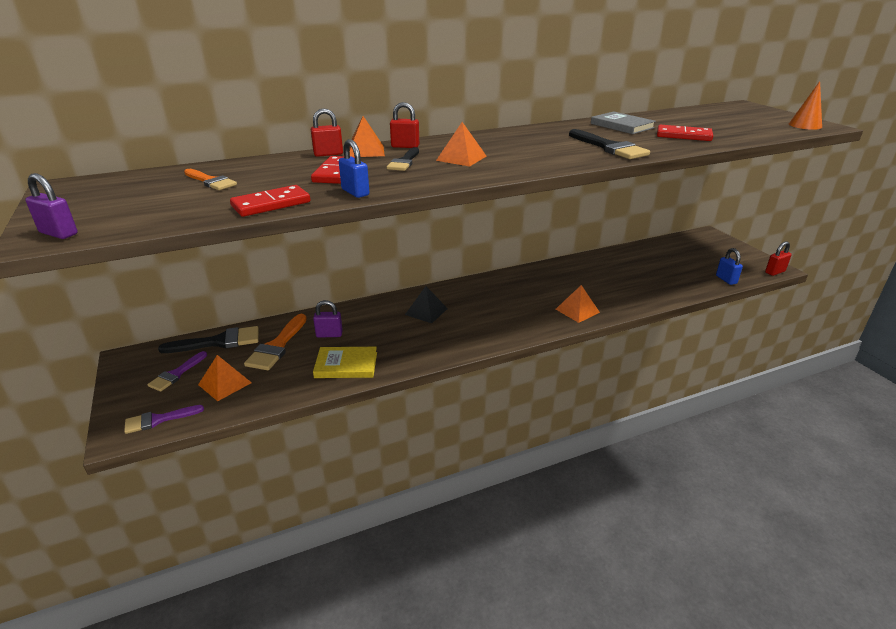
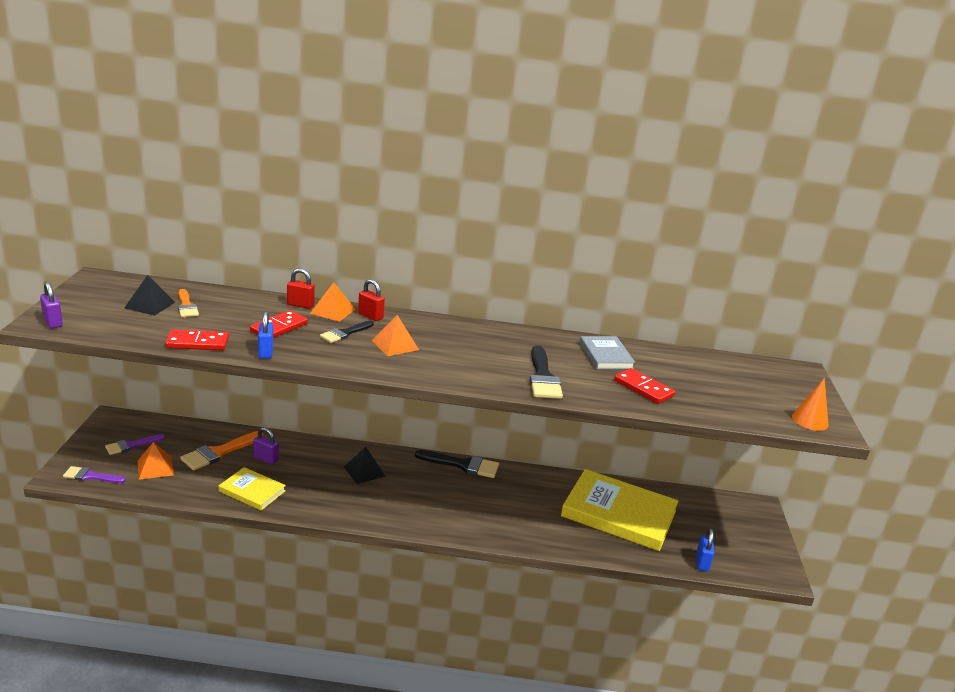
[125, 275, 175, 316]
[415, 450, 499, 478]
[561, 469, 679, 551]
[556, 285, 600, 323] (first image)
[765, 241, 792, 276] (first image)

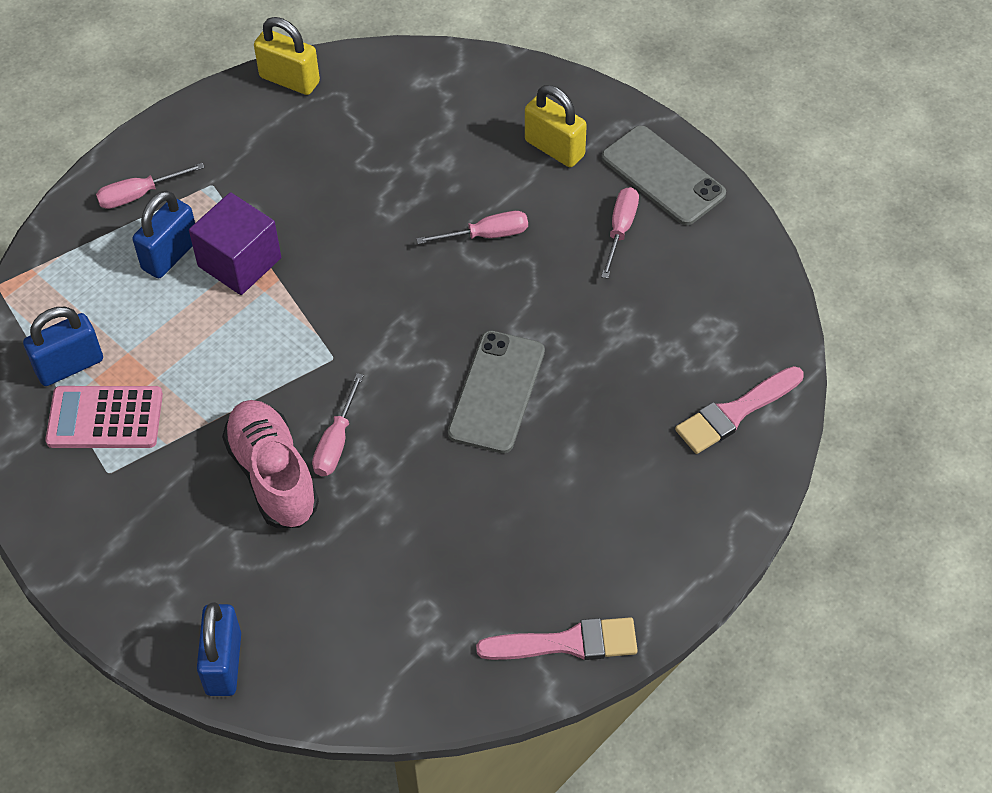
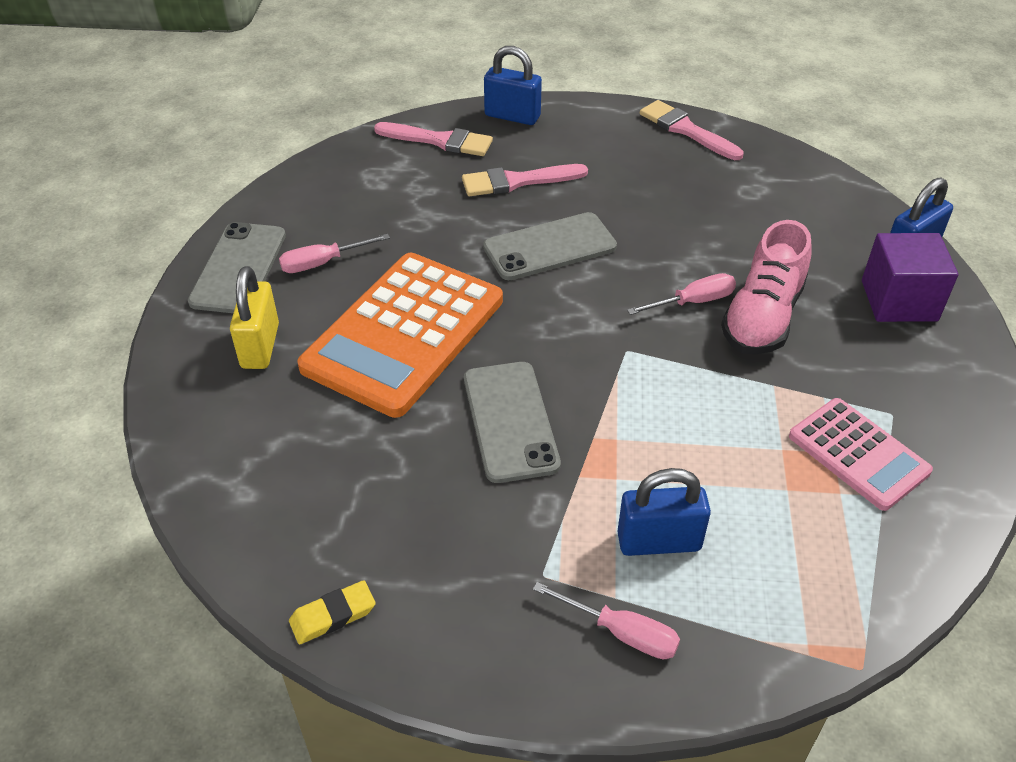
[289, 580, 376, 644]
[297, 253, 503, 418]
[462, 164, 588, 196]
[464, 362, 561, 483]
[484, 46, 542, 125]
[862, 233, 958, 322]

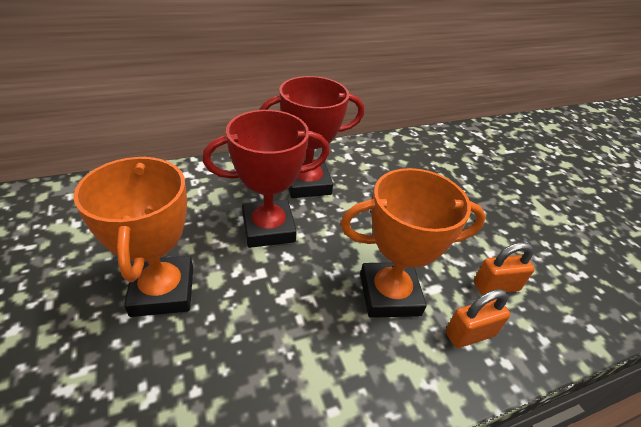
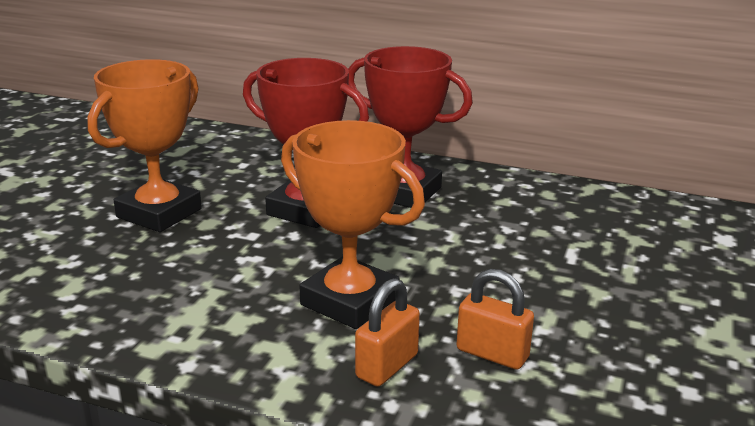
[355, 278, 420, 387]

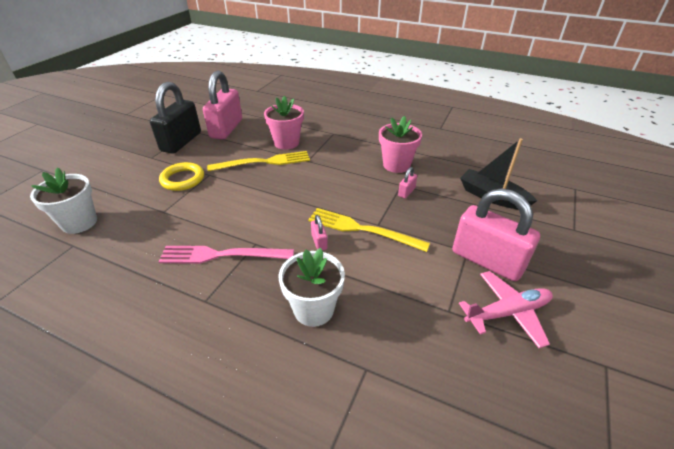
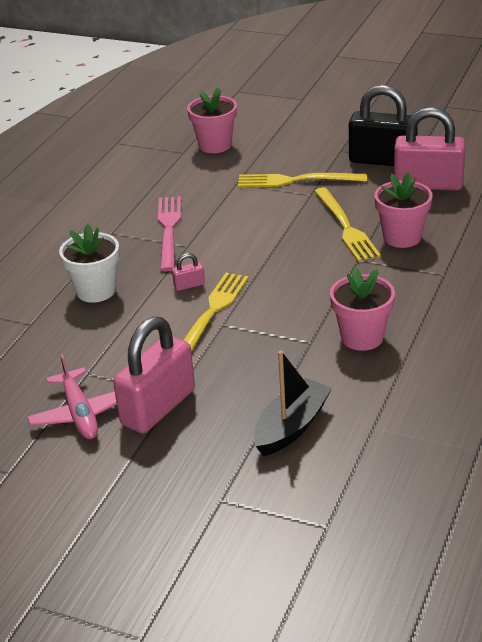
[187, 87, 237, 153]
[238, 173, 367, 187]
[398, 167, 417, 199] (first image)

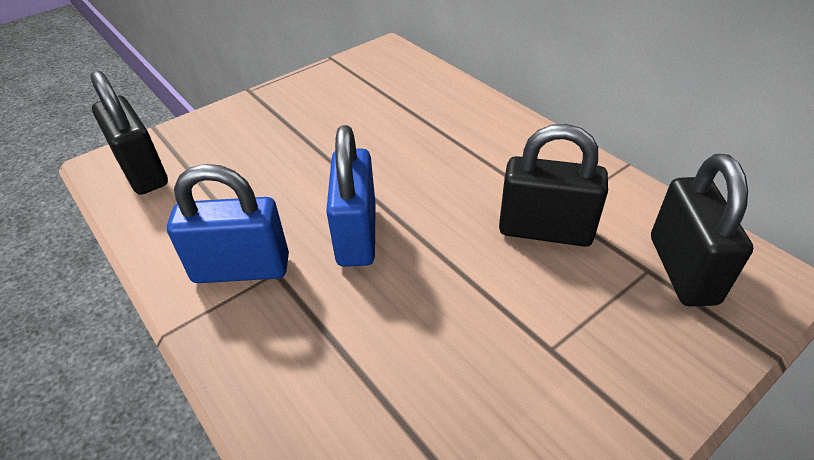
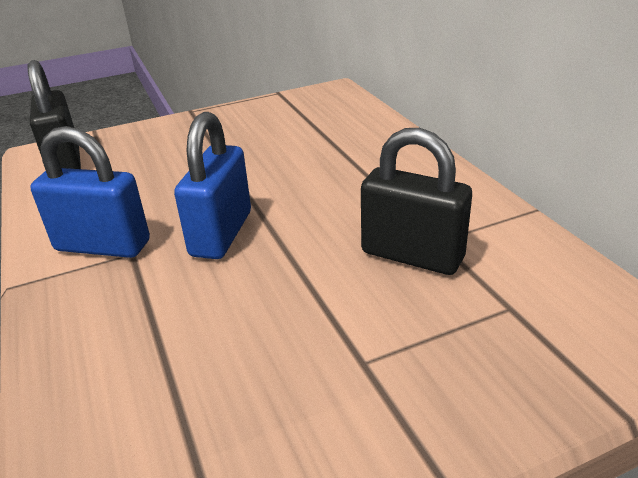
[651, 154, 753, 307] (first image)

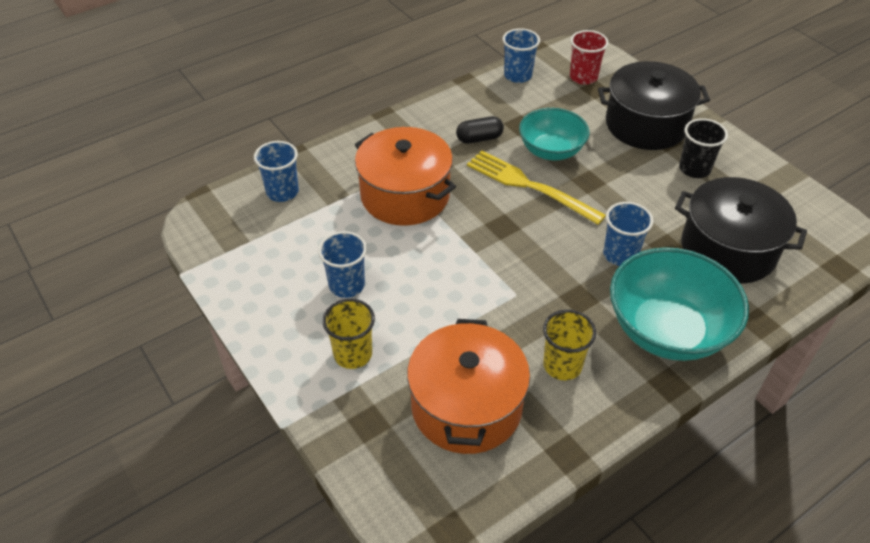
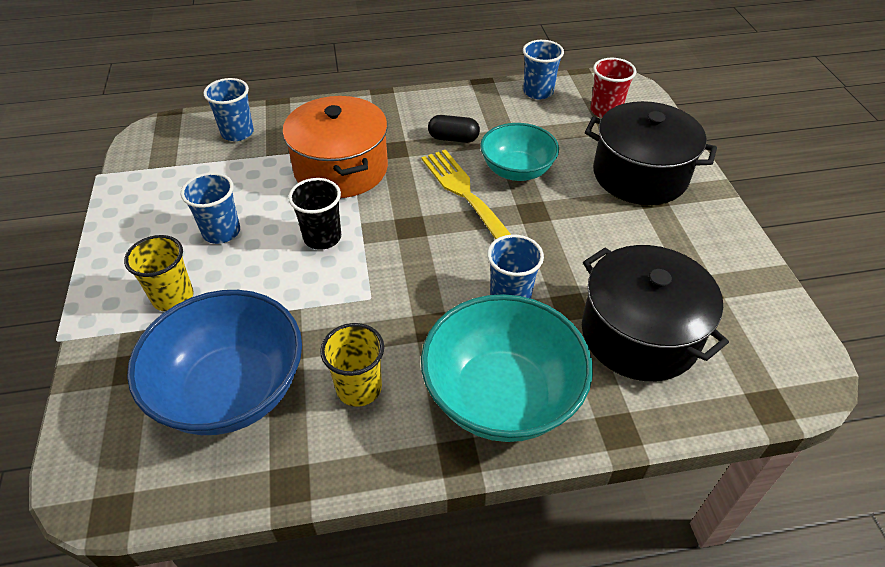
[127, 290, 302, 435]
[288, 178, 341, 250]

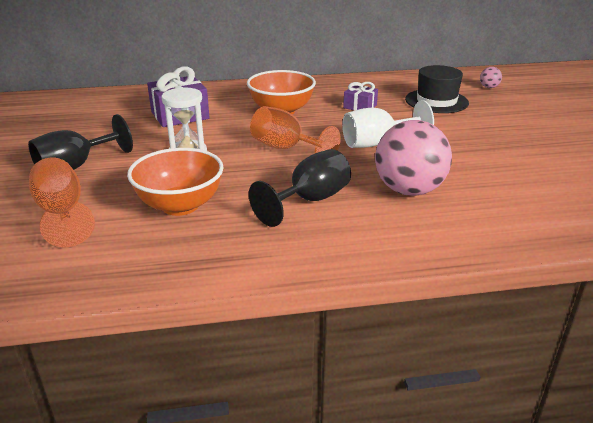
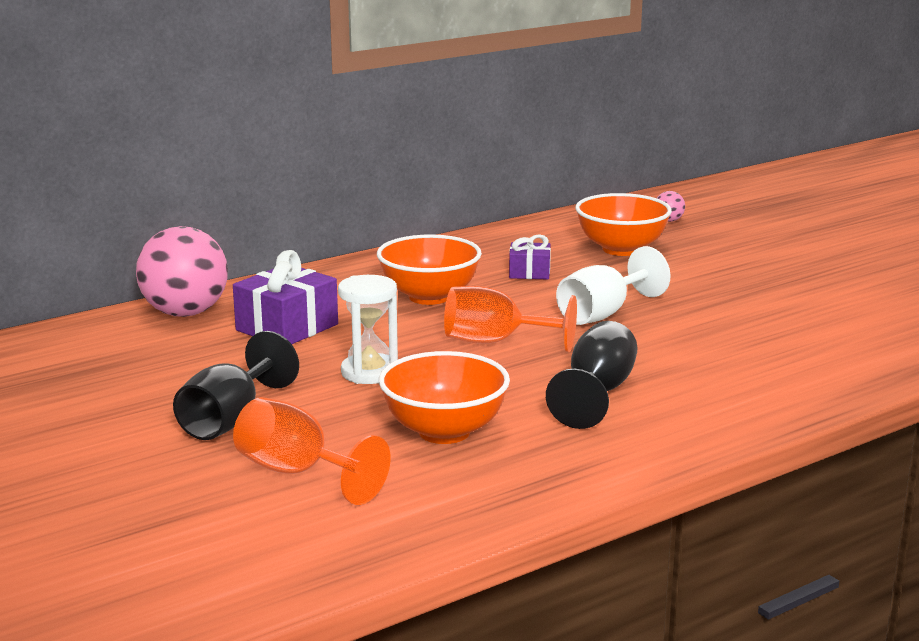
[136, 226, 228, 317]
[575, 193, 672, 256]

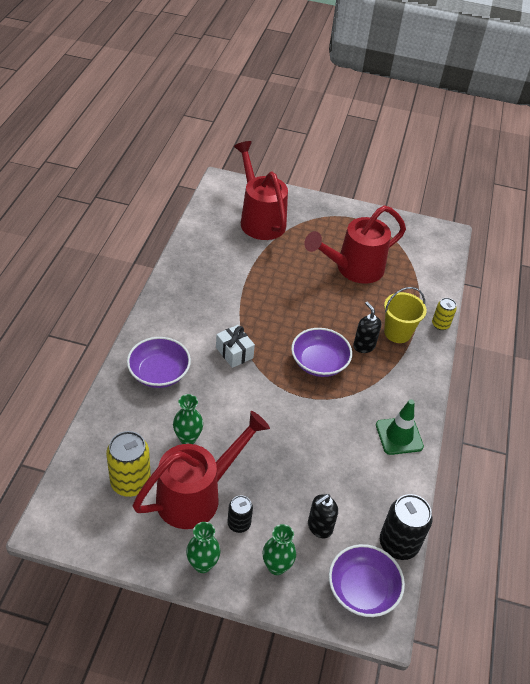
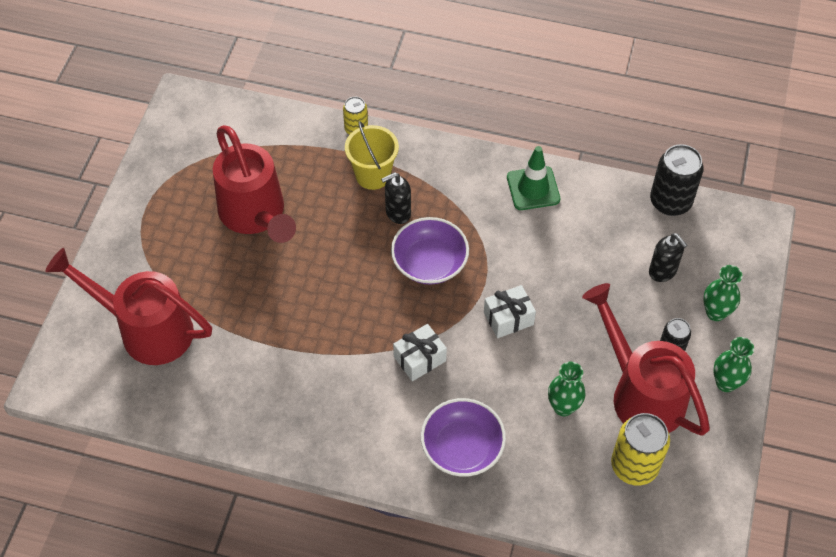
[45, 248, 212, 365]
[484, 285, 536, 338]
[329, 544, 405, 617] (first image)

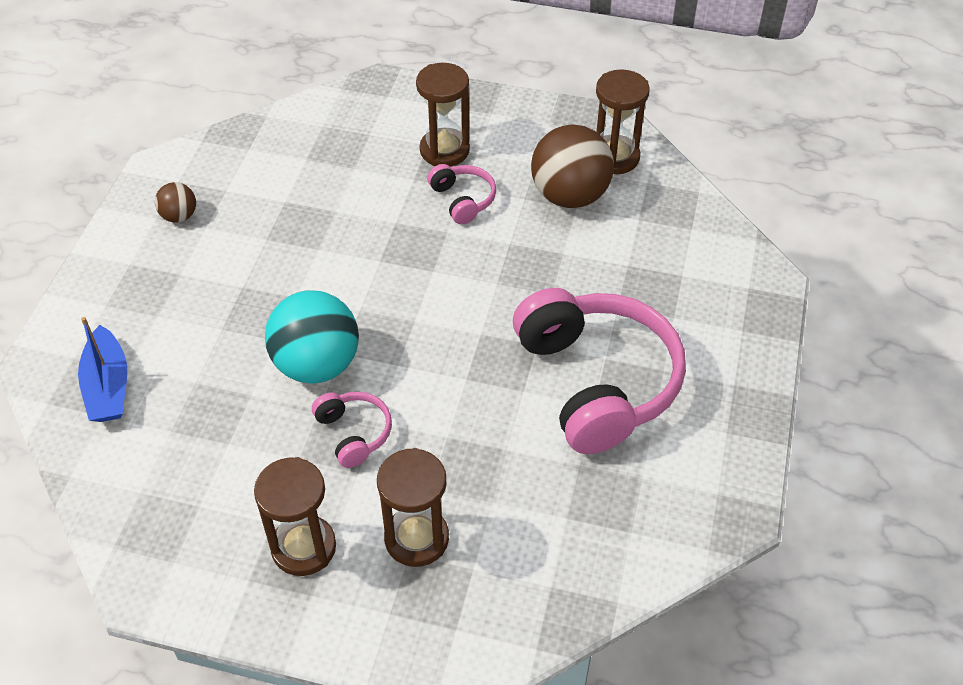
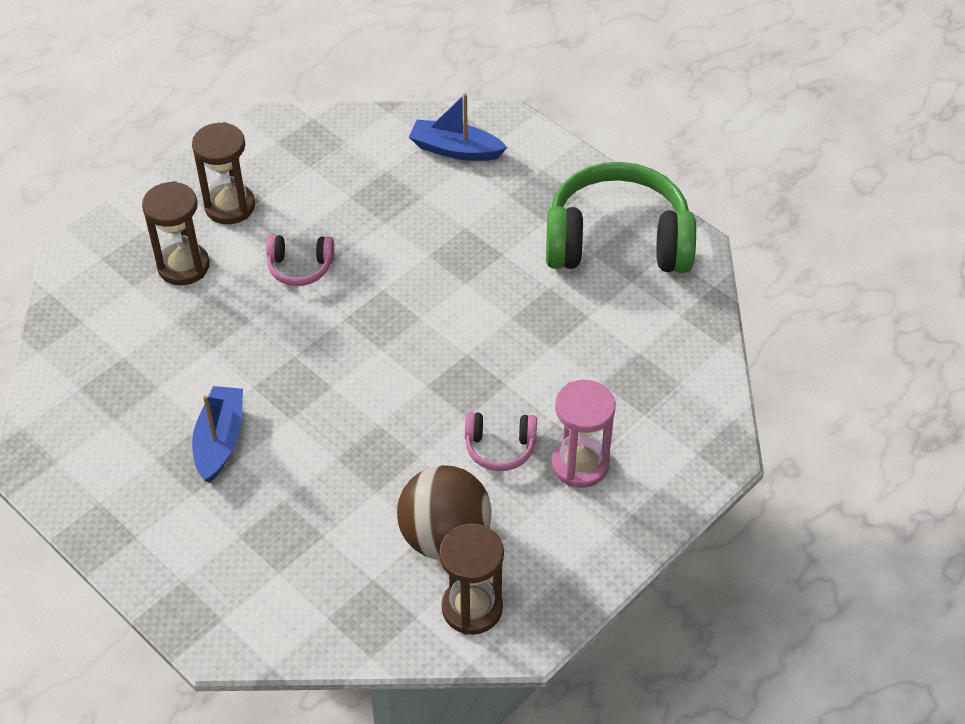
[192, 386, 243, 483]
[546, 162, 696, 273]
[552, 379, 616, 488]
[265, 290, 359, 384] (first image)

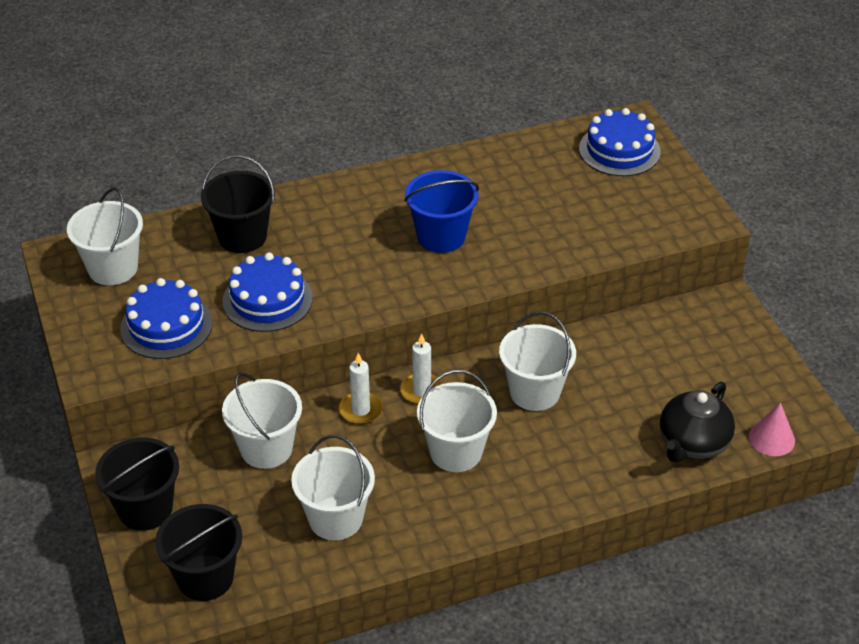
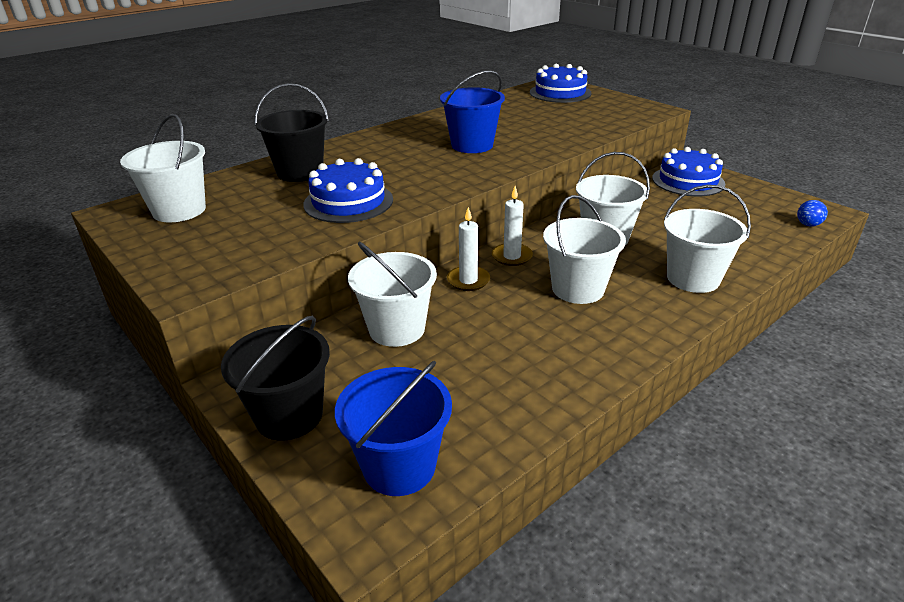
[335, 361, 452, 496]
[652, 147, 725, 196]
[664, 185, 751, 293]
[797, 200, 828, 227]
[660, 382, 735, 463] (first image)

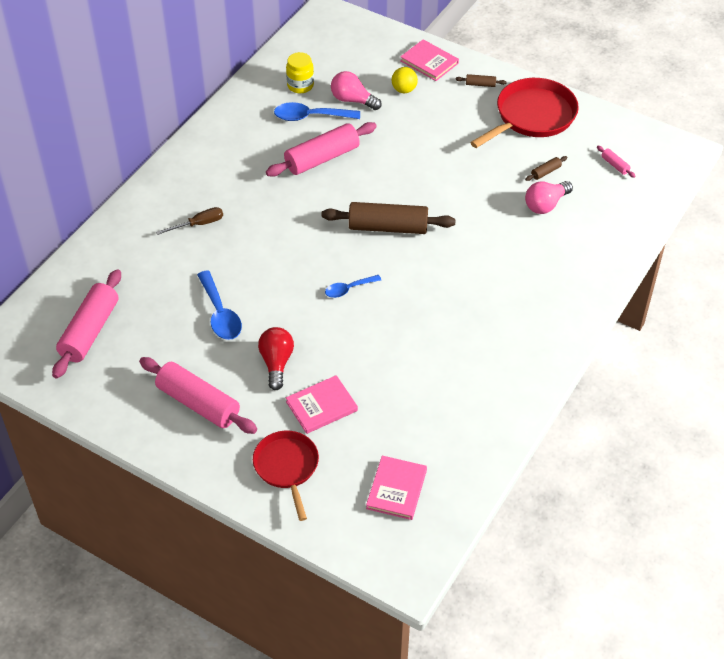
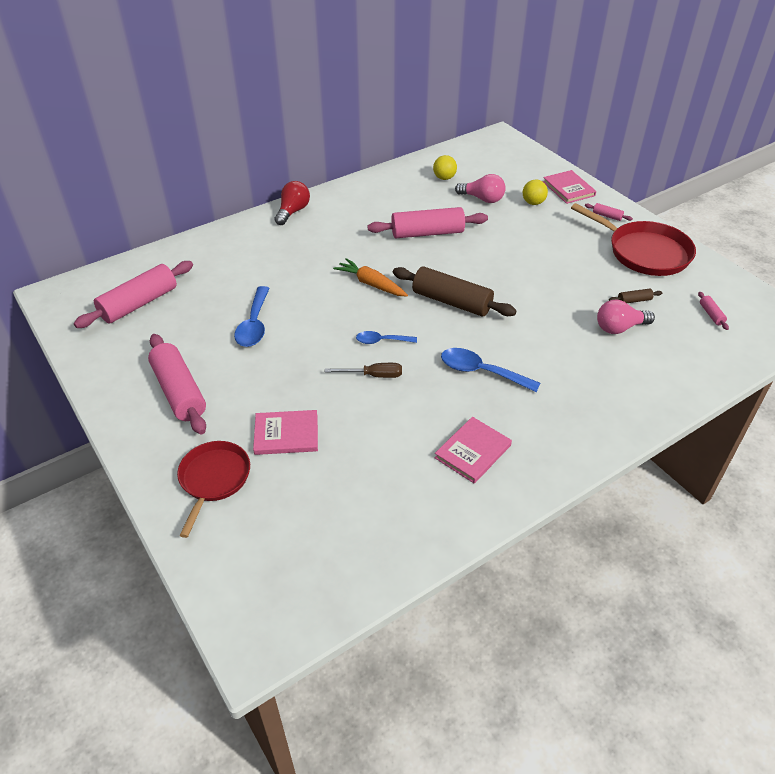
[274, 181, 310, 225]
[325, 363, 402, 378]
[333, 258, 408, 297]
[433, 155, 457, 180]
[434, 417, 512, 483]
[441, 348, 540, 392]
[455, 174, 506, 203]
[571, 203, 696, 276]
[585, 203, 633, 221]

